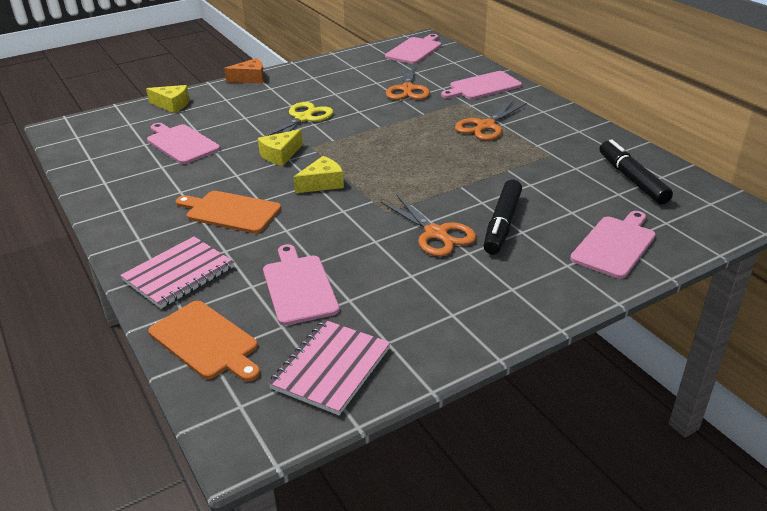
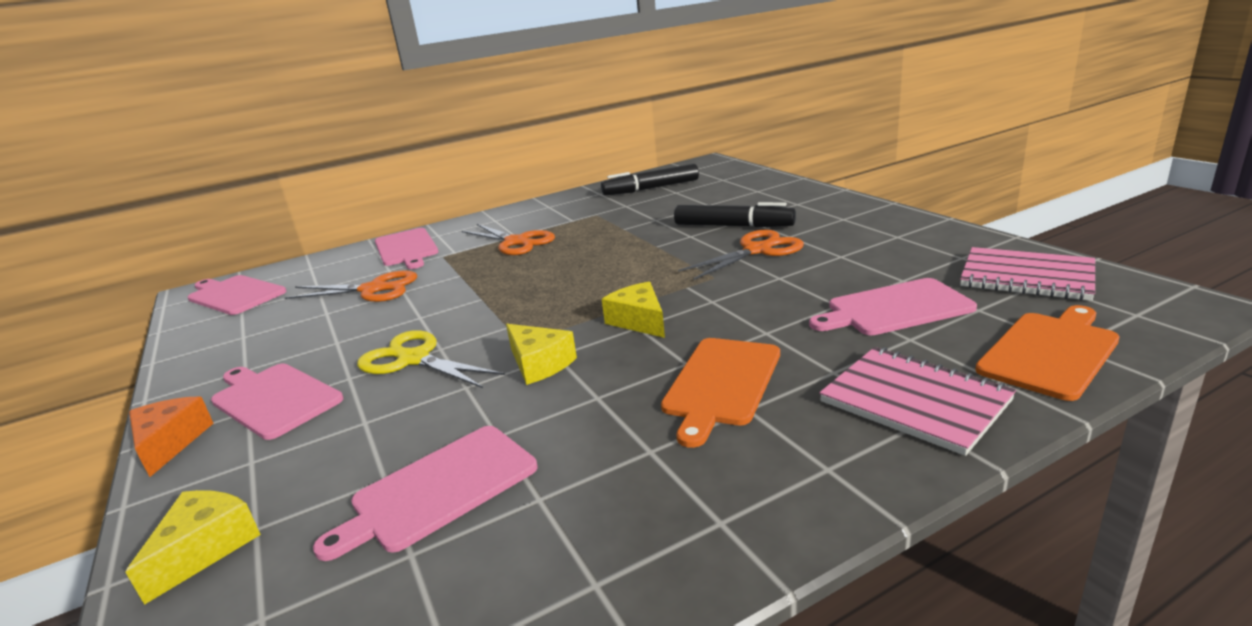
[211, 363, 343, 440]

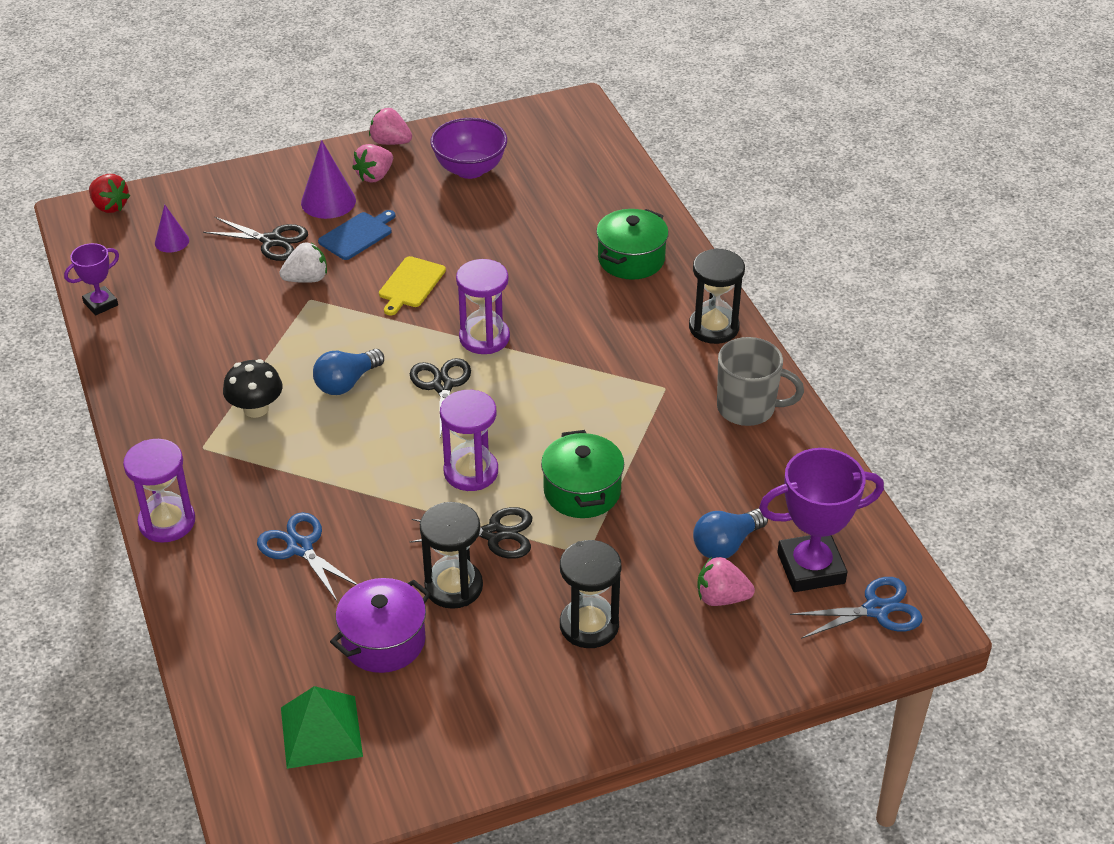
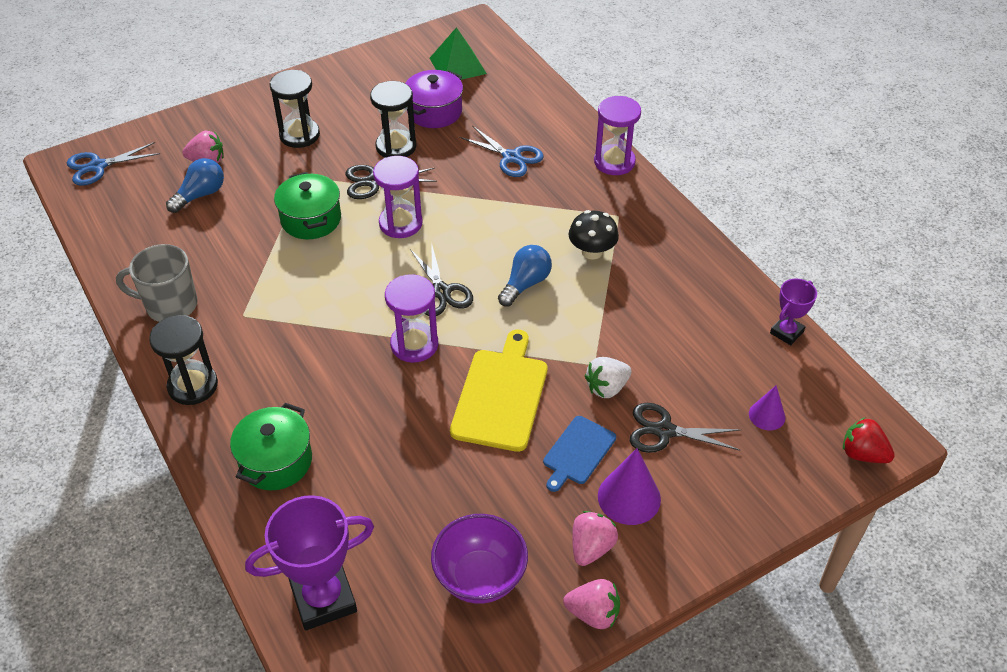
[245, 495, 374, 630]
[450, 330, 548, 452]

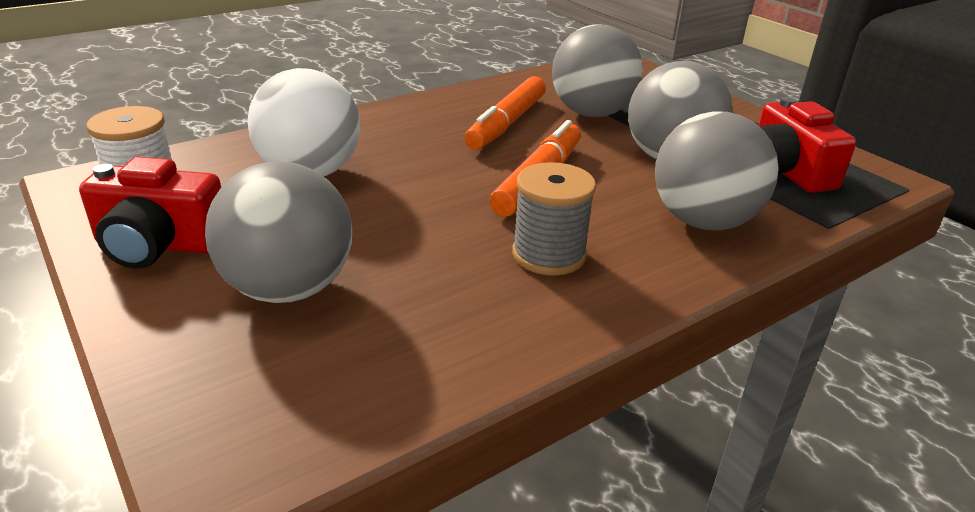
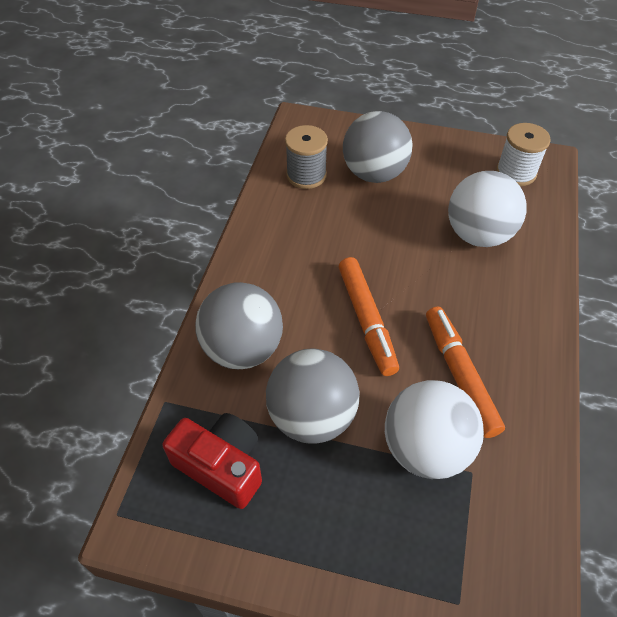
[285, 125, 328, 189]
[385, 380, 484, 479]
[79, 157, 221, 269] (first image)

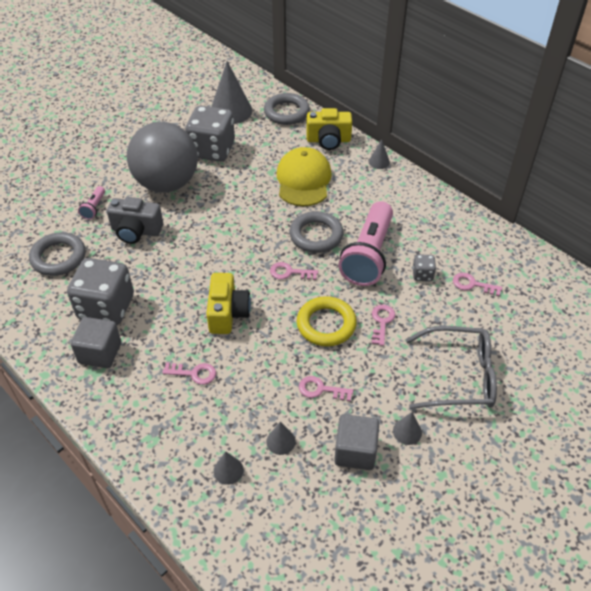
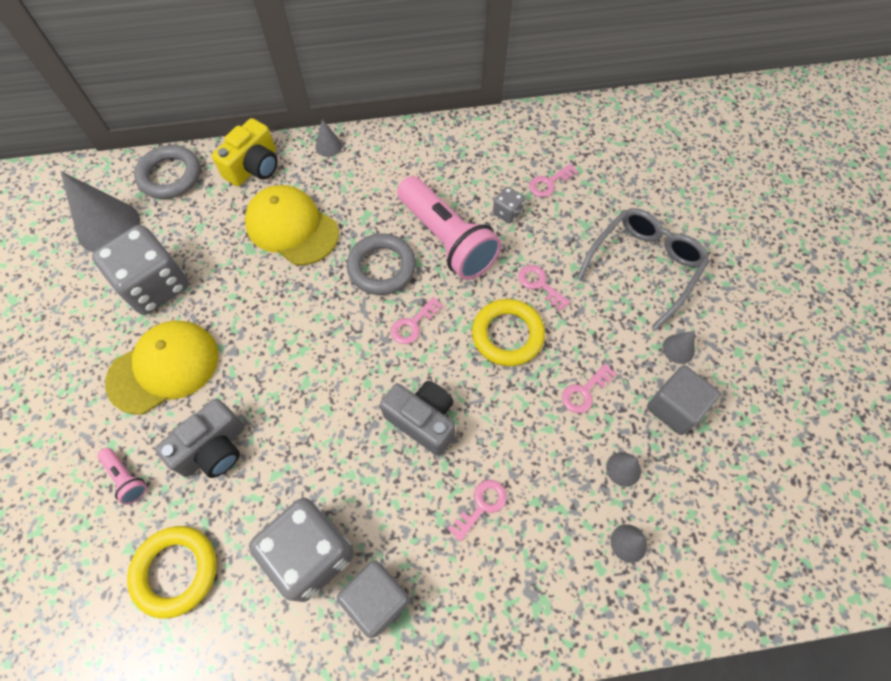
[105, 320, 219, 415]
[127, 526, 217, 619]
[380, 381, 455, 456]

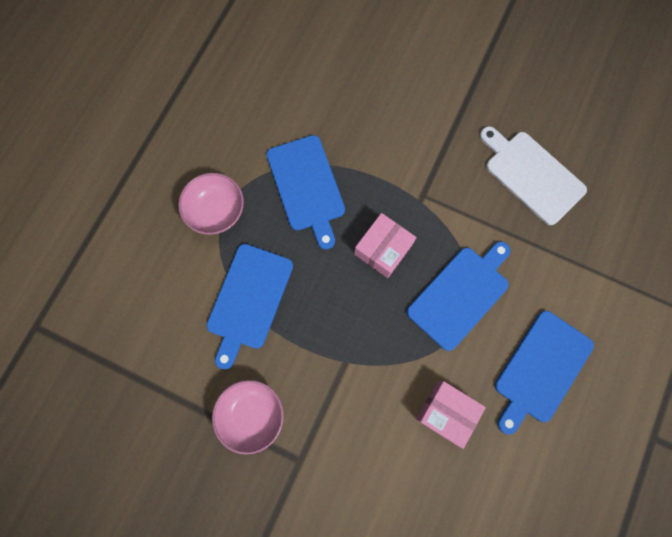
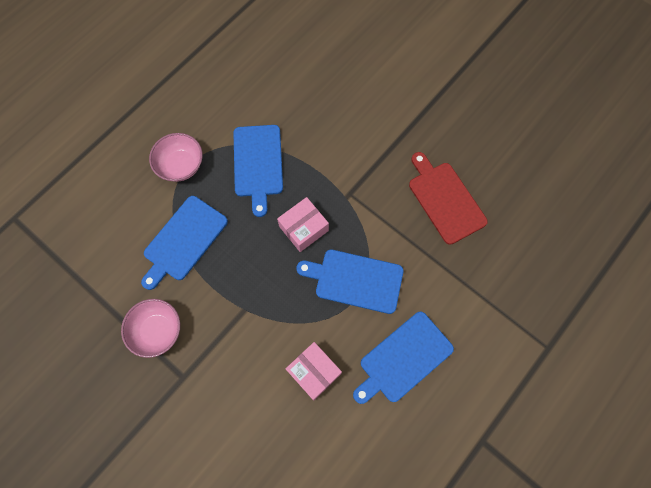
[296, 249, 404, 314]
[409, 152, 488, 245]

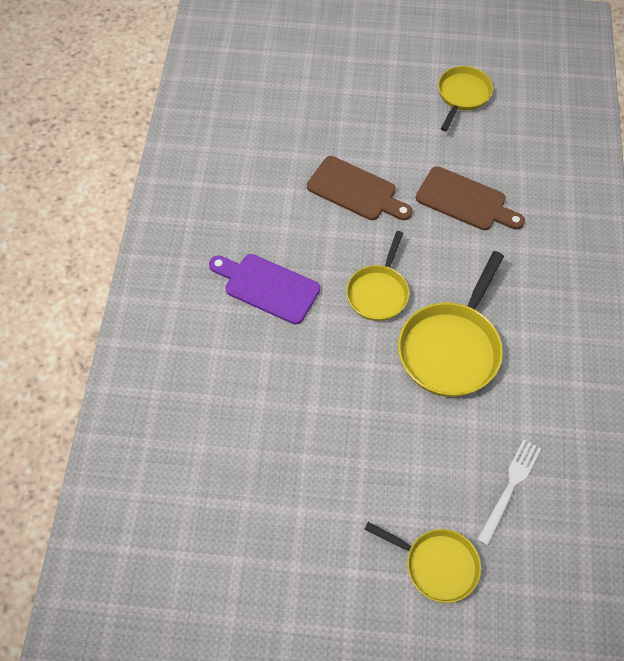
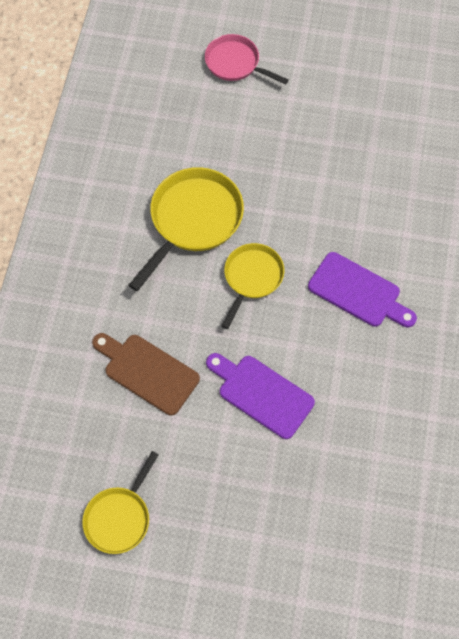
[205, 34, 289, 85]
[206, 353, 315, 439]
[477, 439, 541, 546] (first image)

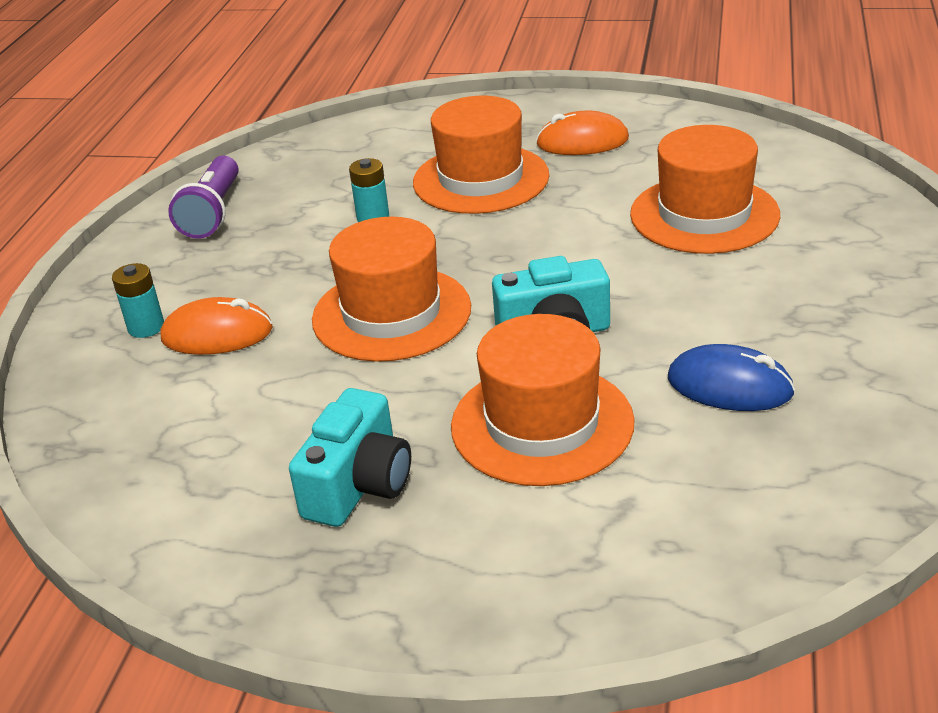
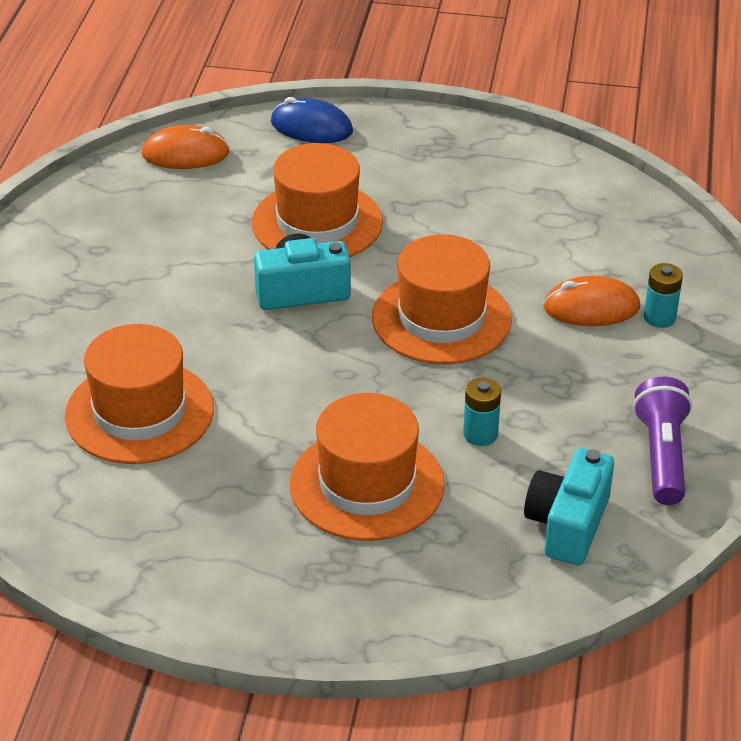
[142, 125, 230, 169]
[271, 97, 353, 143]
[524, 448, 614, 565]

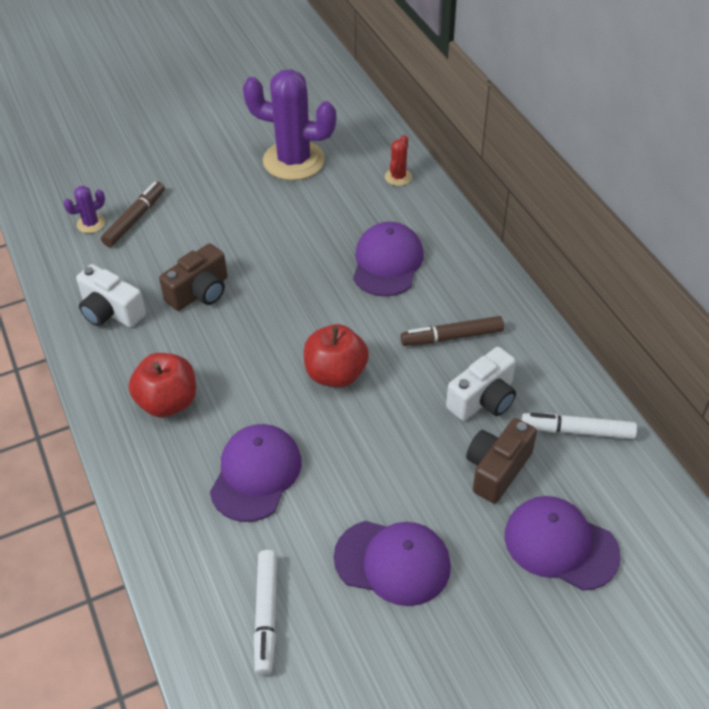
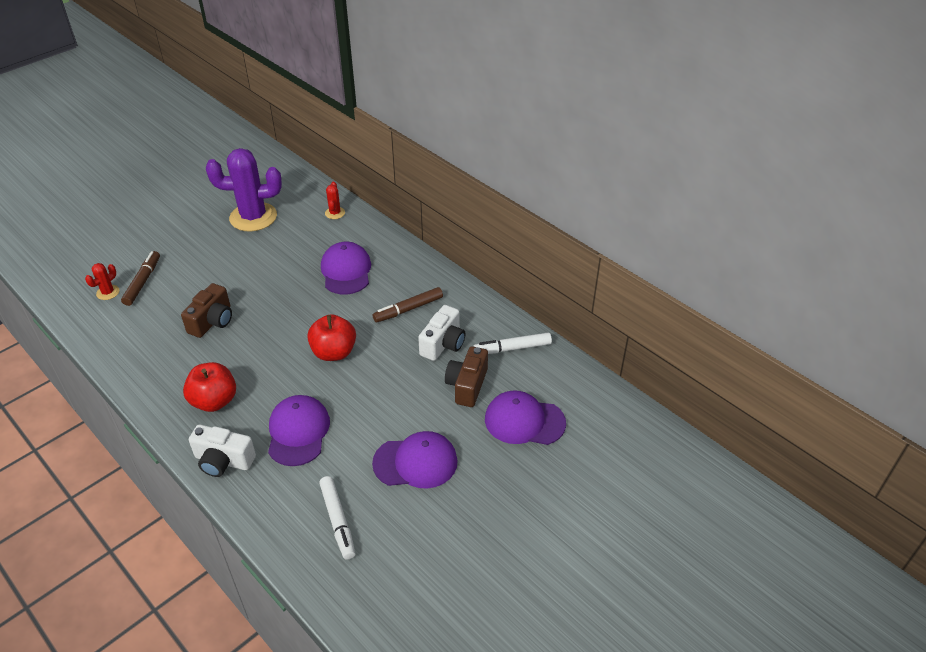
[85, 263, 120, 300]
[189, 425, 256, 477]

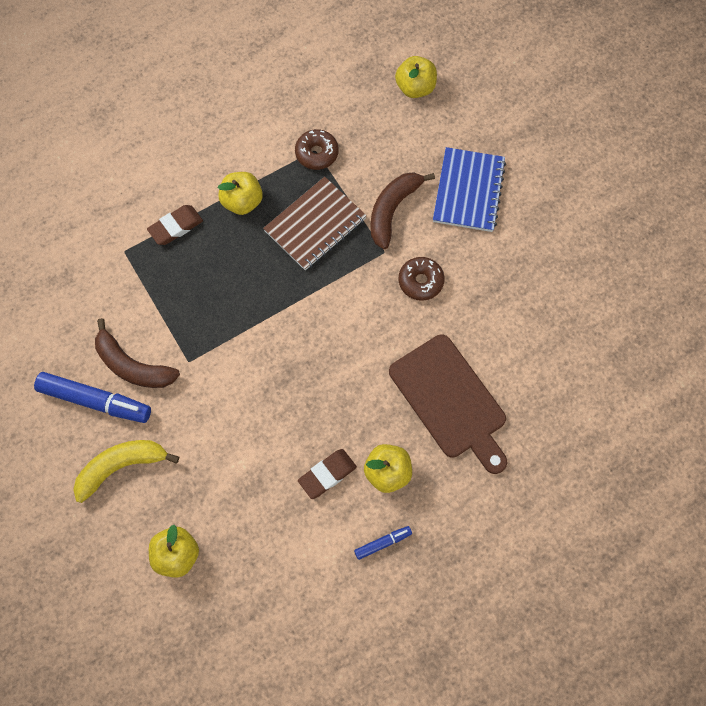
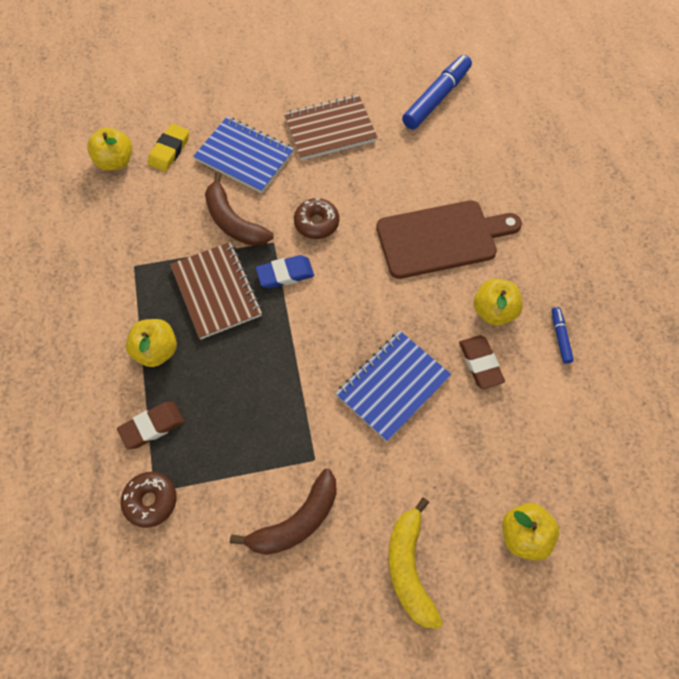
[117, 402, 184, 449]
[121, 472, 177, 528]
[148, 124, 189, 172]
[256, 255, 314, 289]
[284, 95, 378, 161]
[336, 331, 451, 442]
[402, 55, 472, 129]

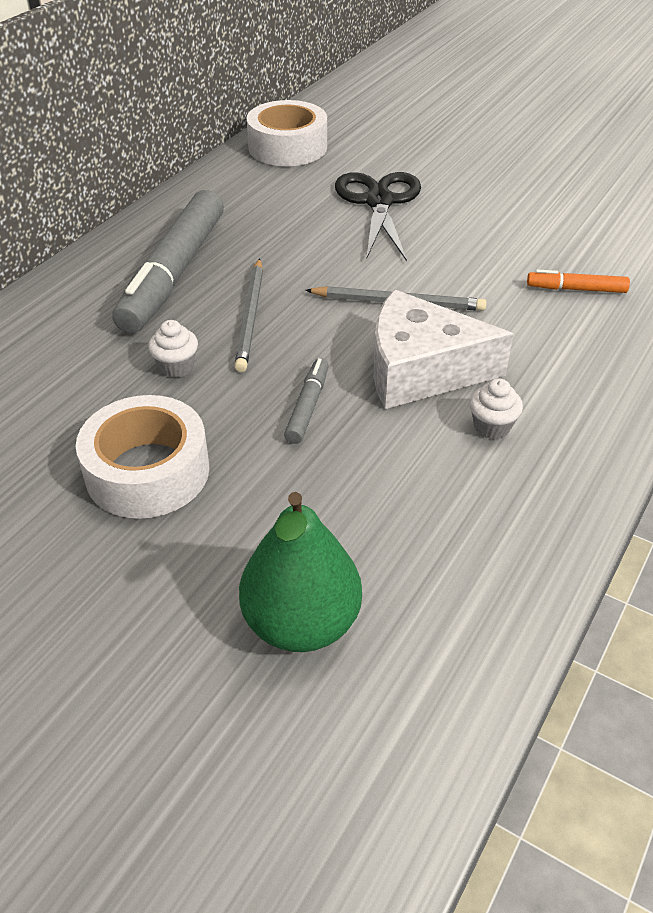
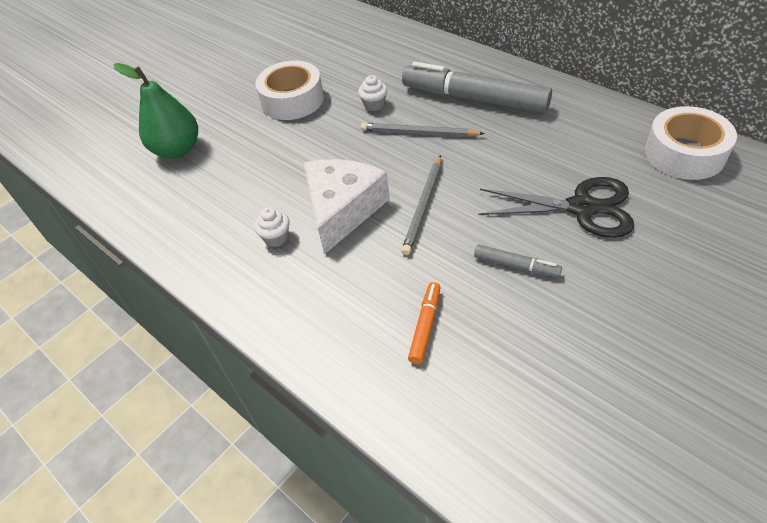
[474, 245, 562, 278]

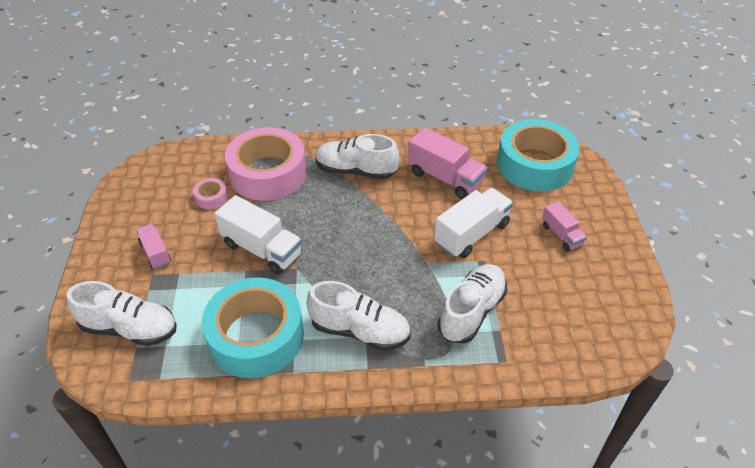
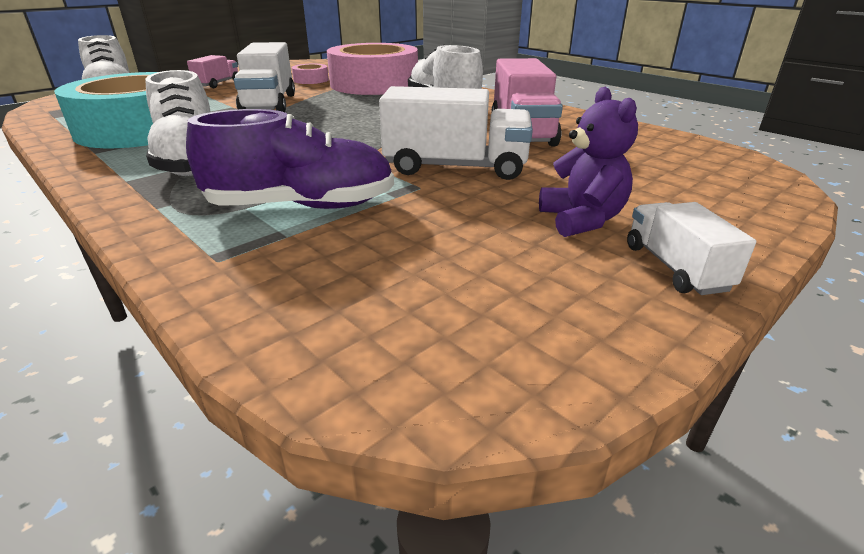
[186, 109, 394, 209]
[539, 87, 638, 237]
[627, 202, 756, 295]
[497, 119, 580, 191] (first image)

